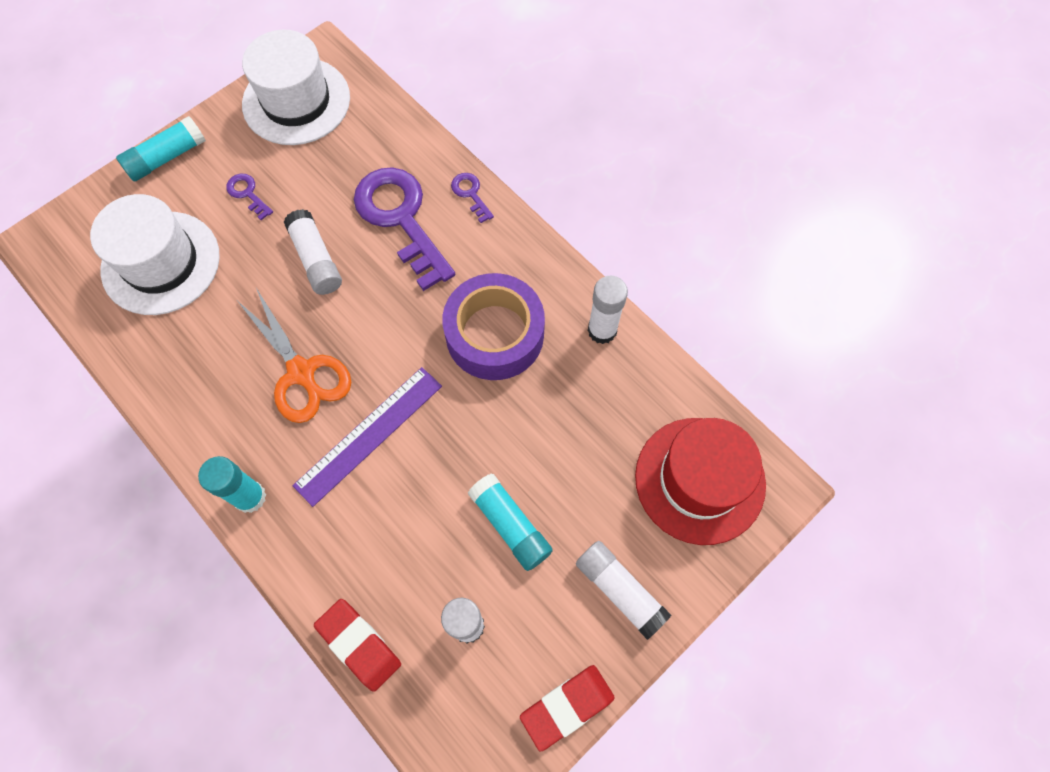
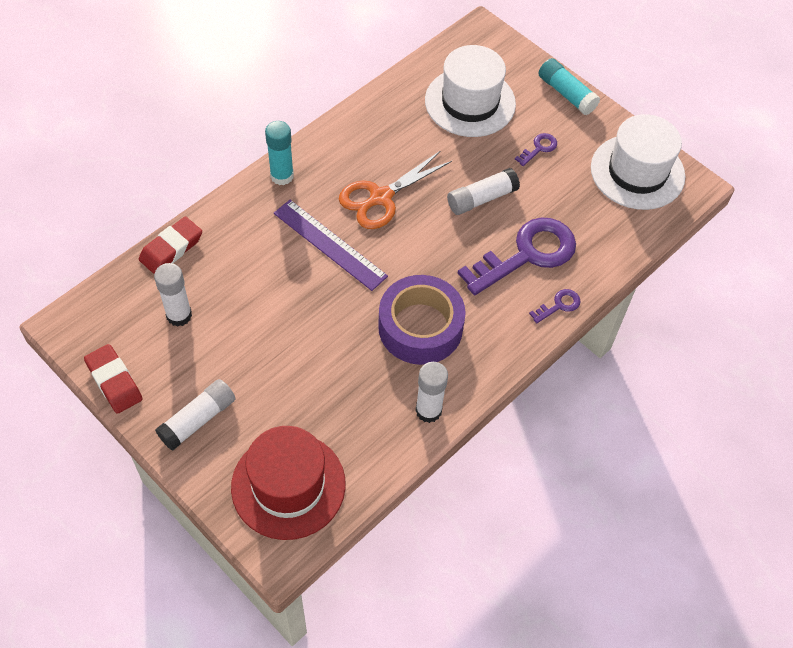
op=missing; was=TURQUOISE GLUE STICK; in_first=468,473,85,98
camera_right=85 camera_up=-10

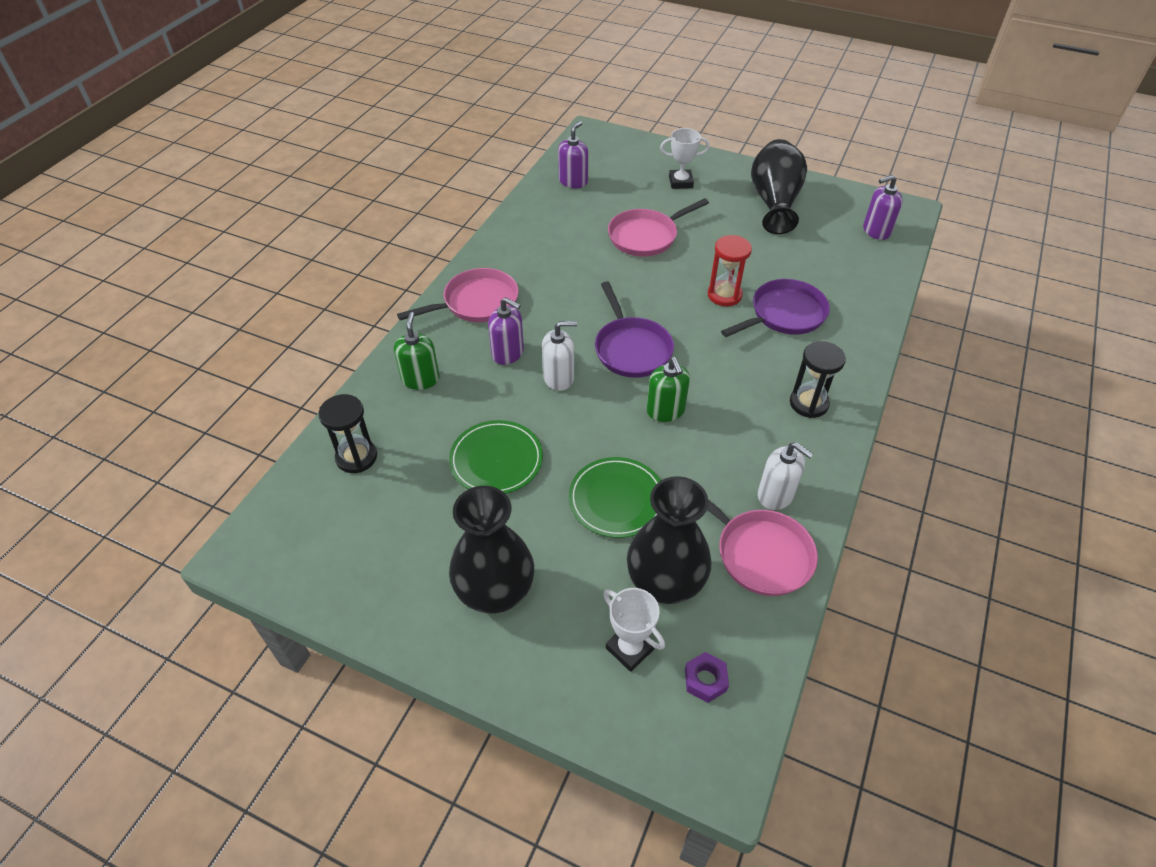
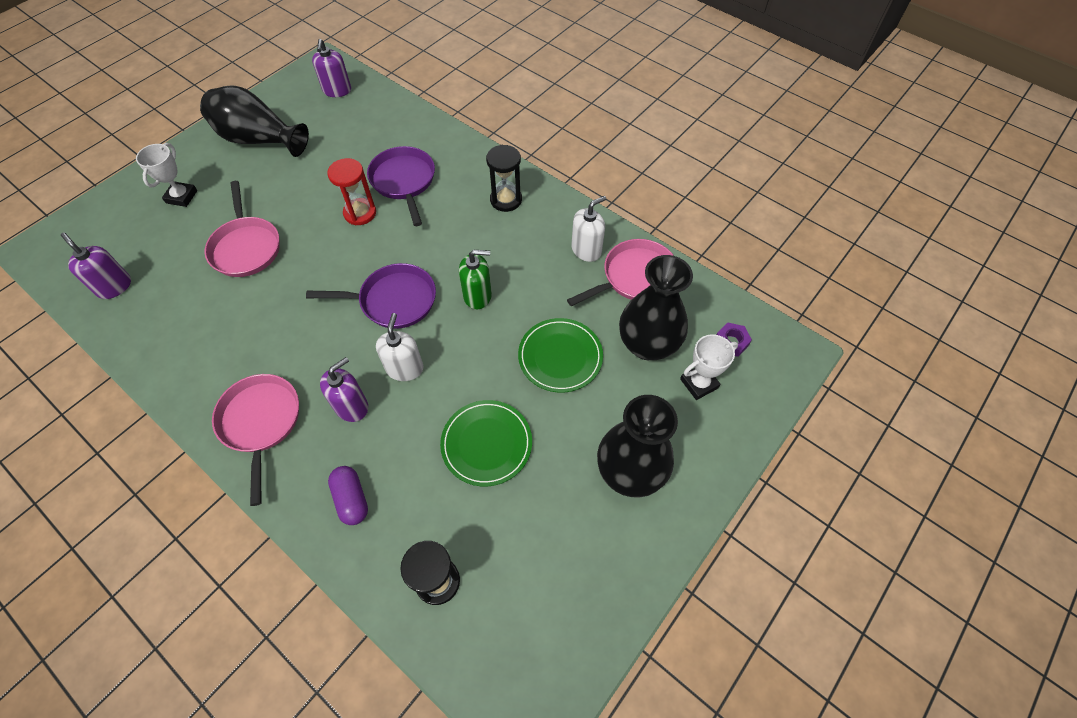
op=exchanged; was=GREEN SOAP DISPENSER; now=PURPLE CAPSULE; in_first=394,312,46,78; in_second=328,466,40,59
camera_right=-75 camera_up=10

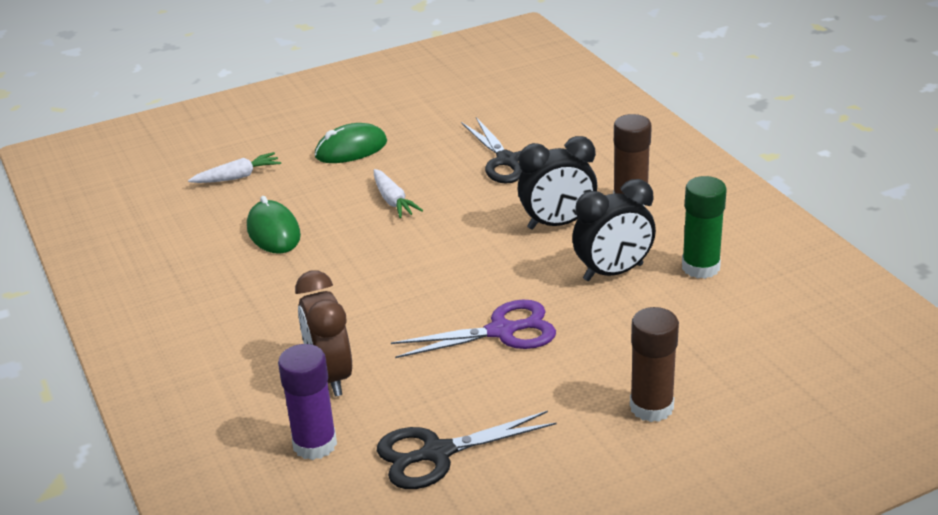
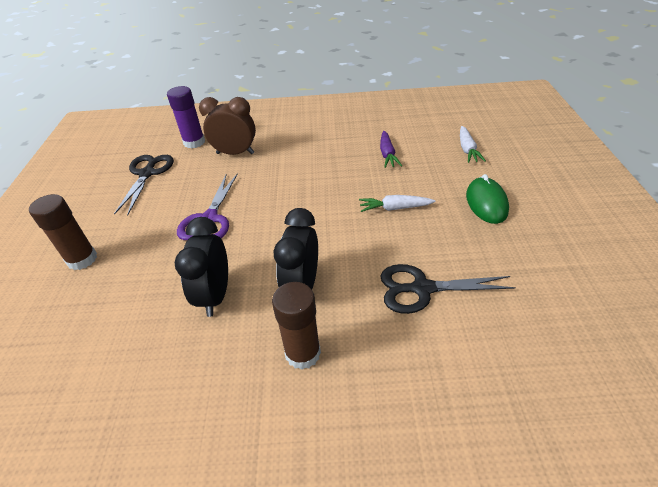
op=missing; was=GREEN GLUE STICK; in_first=682,176,45,103
op=exchanged; was=GREEN MOUSE; now=PURPLE CARROT; in_first=247,196,54,58; in_second=380,131,22,37
camera_right=115 camera_up=10

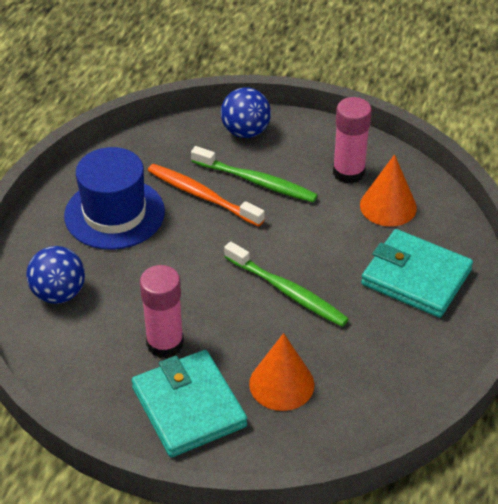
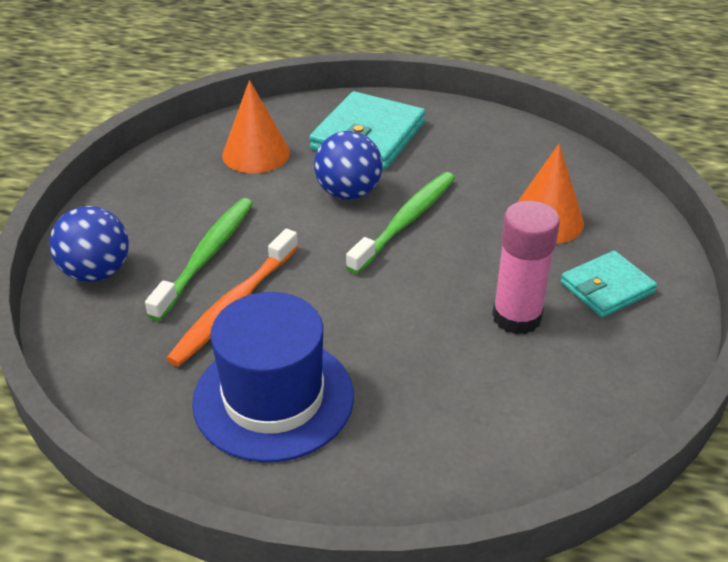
op=missing; was=PINK GLUE STICK; in_first=333,97,39,87
op=relocated; was=BLUE BALL; in_first=26,246,59,58; in_second=314,131,68,69
op=size; was=TURQUOISE WALLET; in_first=132,350,115,107; in_second=561,250,96,68; ratio=0.61
camera_right=-95 camera_up=-5

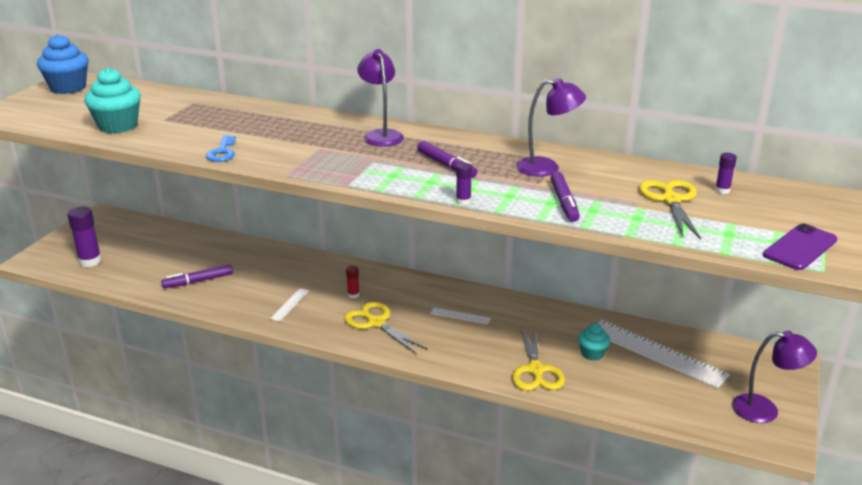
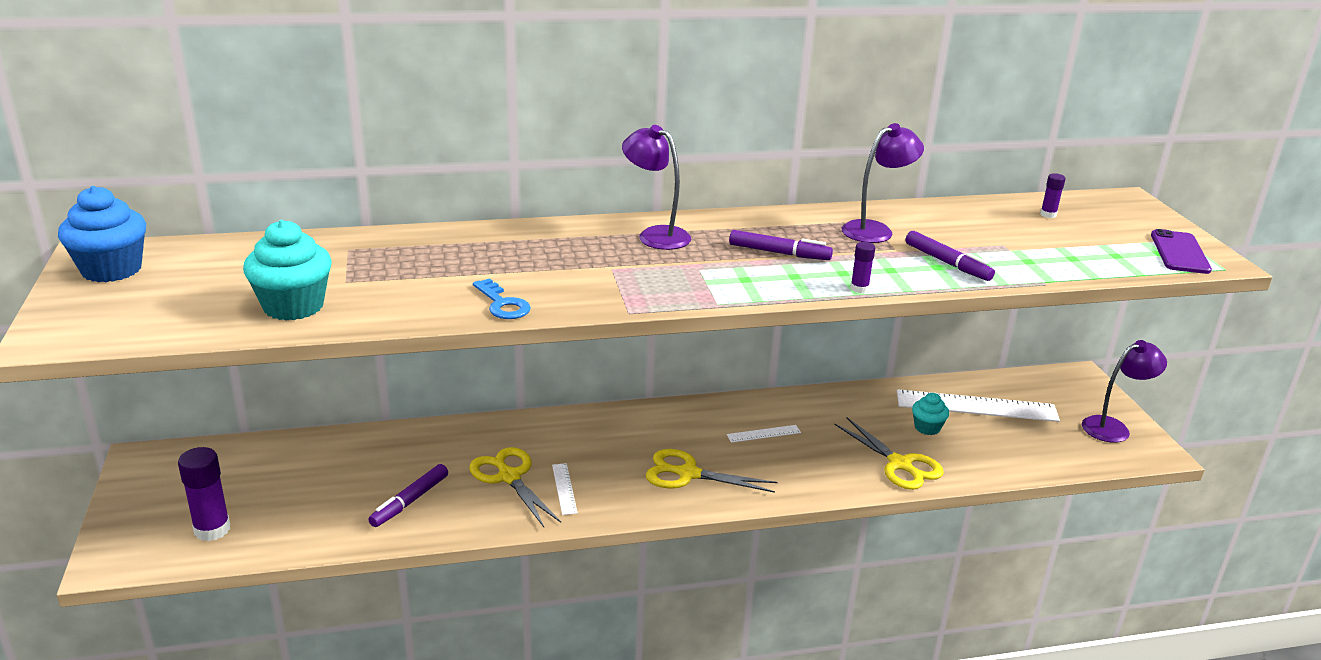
op=relocated; was=YELLOW SCISSORS; in_first=639,180,62,59; in_second=469,447,92,80
op=missing; was=RED GLUE STICK; in_first=346,266,14,32
camera_right=-35 camera_up=0

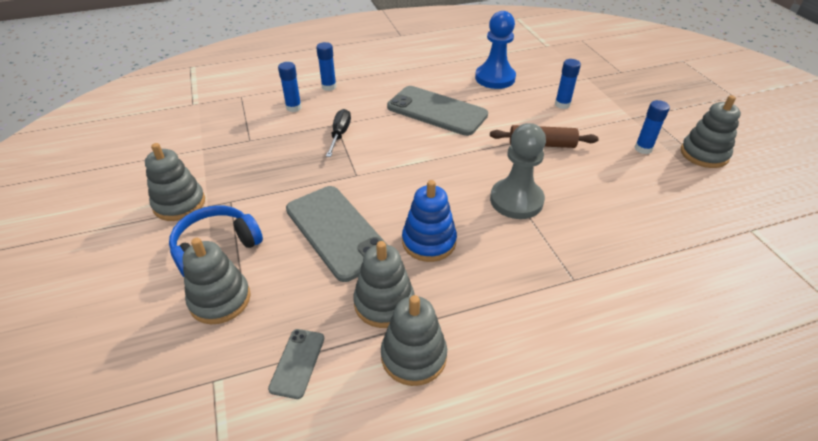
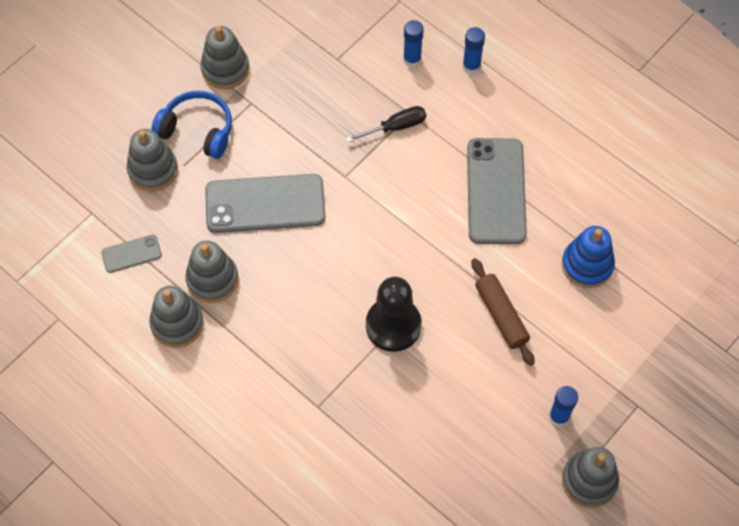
op=missing; was=BLUE PAWN; in_first=475,11,41,78
op=missing; was=BLUE GLUE STICK; in_first=555,59,26,50
op=colour; was=GREY PAWN; now=BLACK PAWN; in_first=490,123,56,96; in_second=366,277,56,75
op=relocated; was=BLUE STACKING TOY; in_first=402,180,55,82; in_second=562,226,53,62
op=spun; was=GREY PHONE; in_first=286,186,102,96; in_second=205,174,120,59; clockwise=60
camera_right=60 camera_up=20

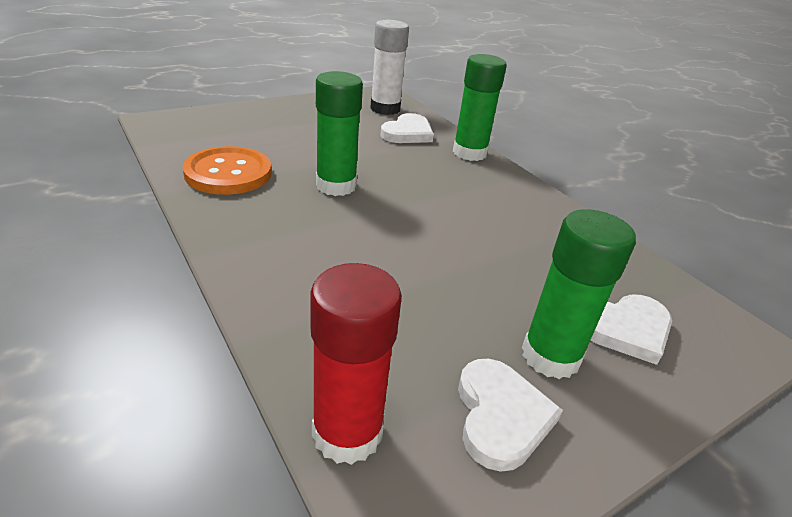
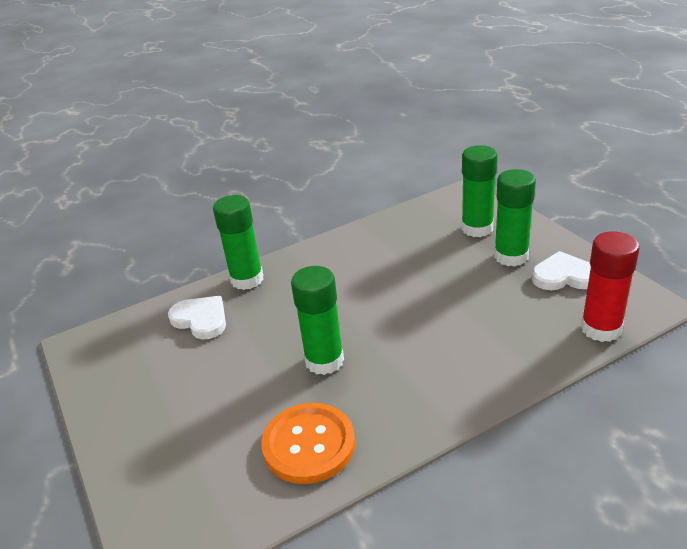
op=missing; was=WHITE GLUE STICK; in_first=370,20,39,95
op=exchanged; was=WHITE HEART; now=GREEN GLUE STICK; in_first=590,295,82,70; in_second=461,145,36,92
camera_right=-80 camera_up=0

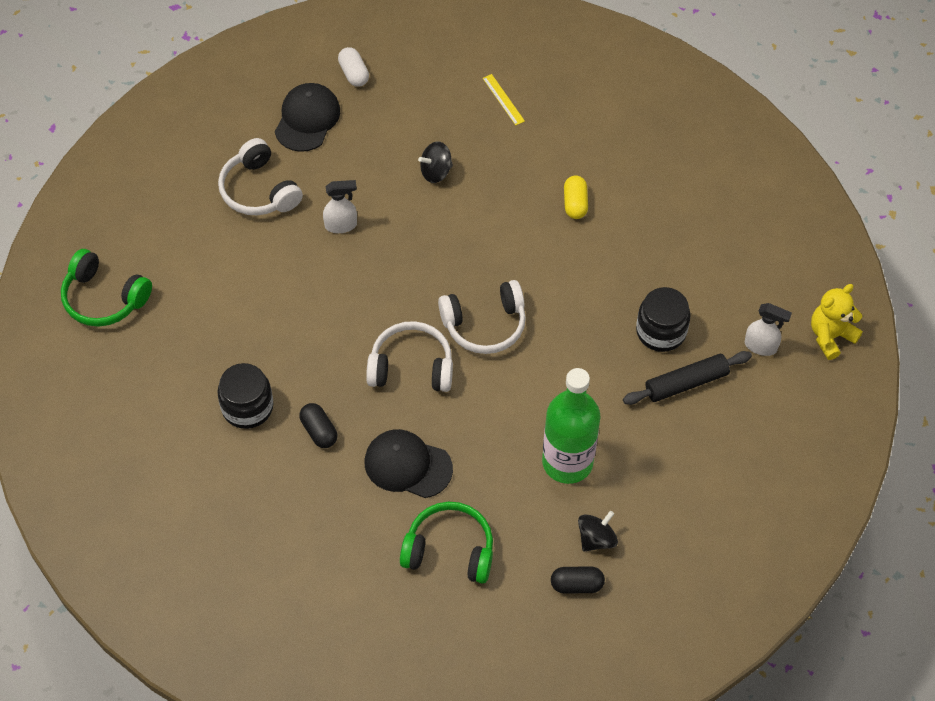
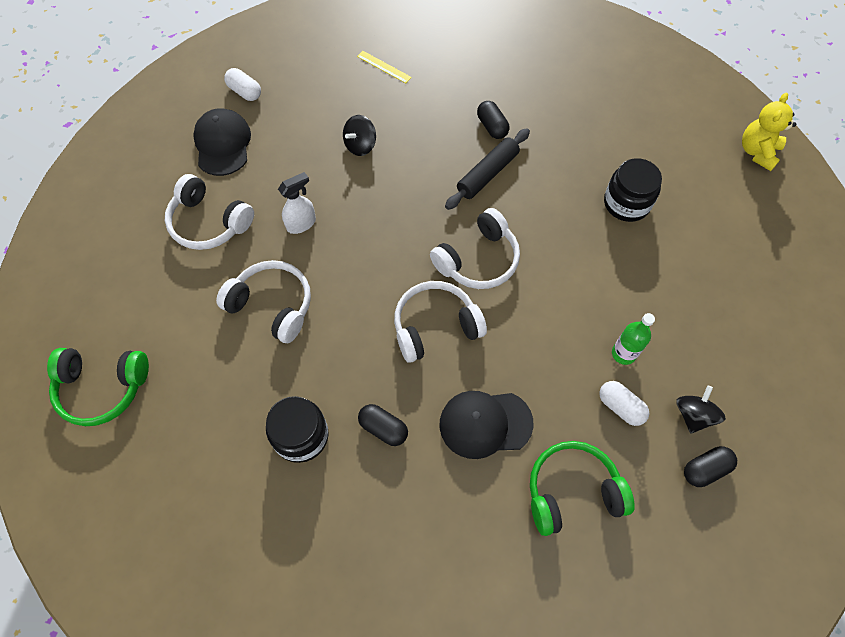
op=colour; was=YELLOW CAPSULE; now=BLACK CAPSULE; in_first=564,175,24,44; in_second=477,101,32,38
op=missing; was=WHITE SPRAY BOTTLE; in_first=745,303,47,53
op=relocated; was=BLACK ROLLING PIN; in_first=623,351,129,54; in_second=445,128,85,82
op=size; was=GREEN BOTTLE; in_first=542,368,58,116; in_second=612,313,43,52; ratio=0.49
op=appeared; now=WHITE HEADPHONES; in_second=216,260,95,83
op=appeared; now=WHITE CAPSULE; in_second=599,381,50,45
camera_right=-25 camera_up=5

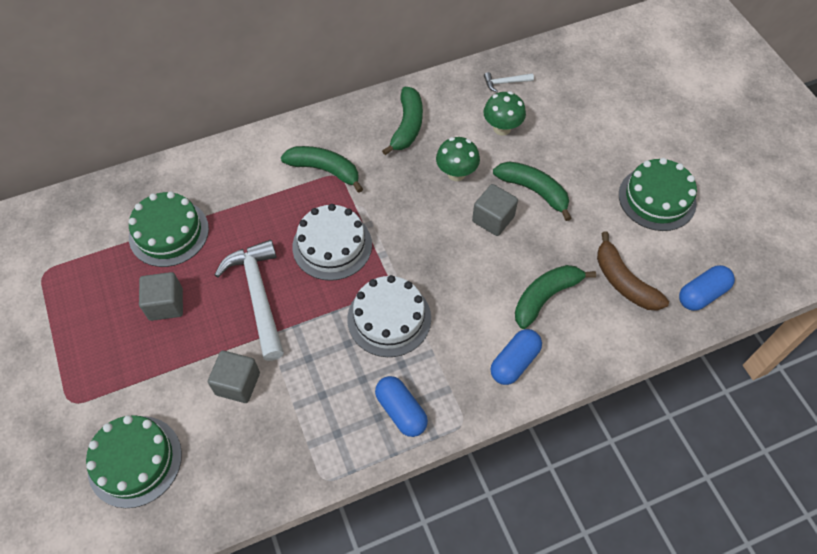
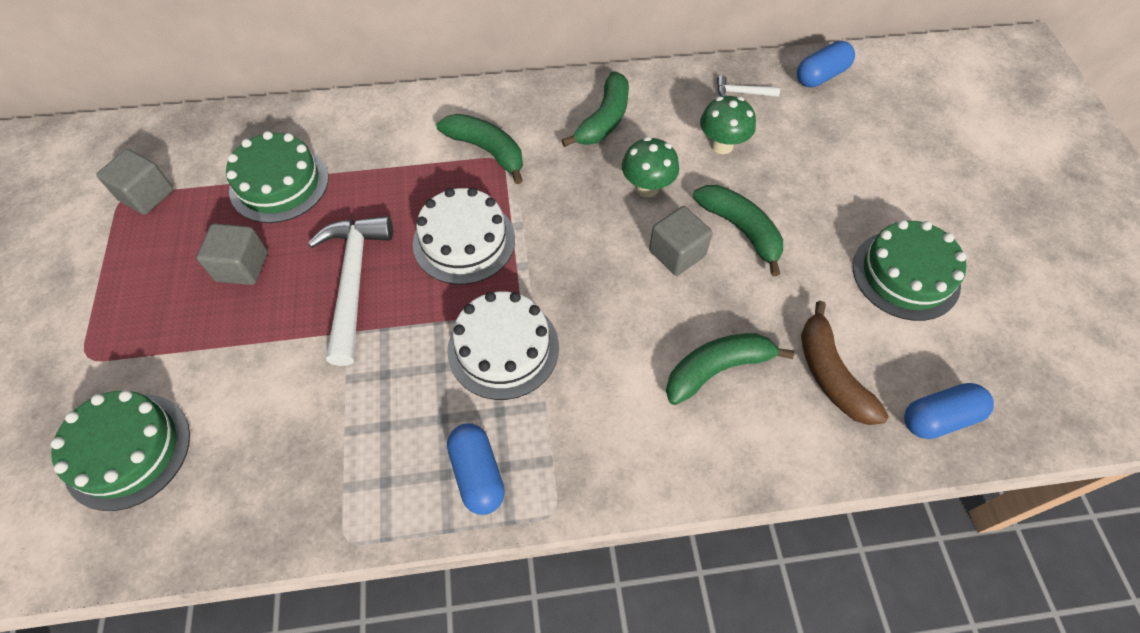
op=relocated; was=BLUE CAPSULE; in_first=491,329,51,56; in_second=797,41,58,46
op=relocated; was=GREY CUBE; in_first=208,350,52,53; in_second=96,149,78,66
camera_right=15 camera_up=0

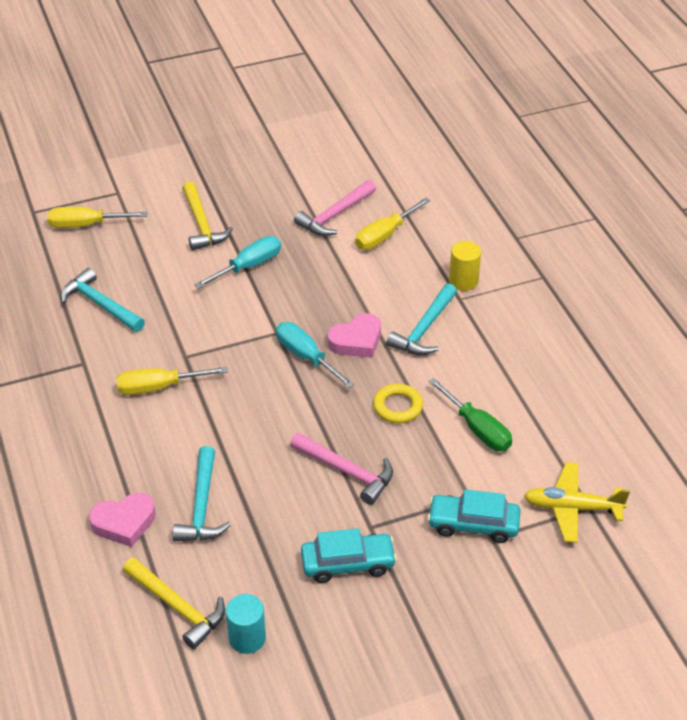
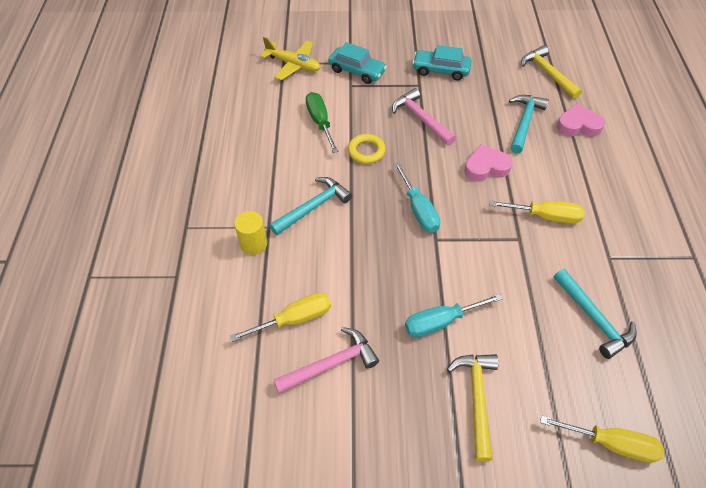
op=relocated; was=PINK HEART; in_first=328,313,53,45; in_second=464,144,49,37
op=missing; was=TURQUOISE CYLINDER; in_first=226,594,40,60
camera_right=-160 camera_up=10

